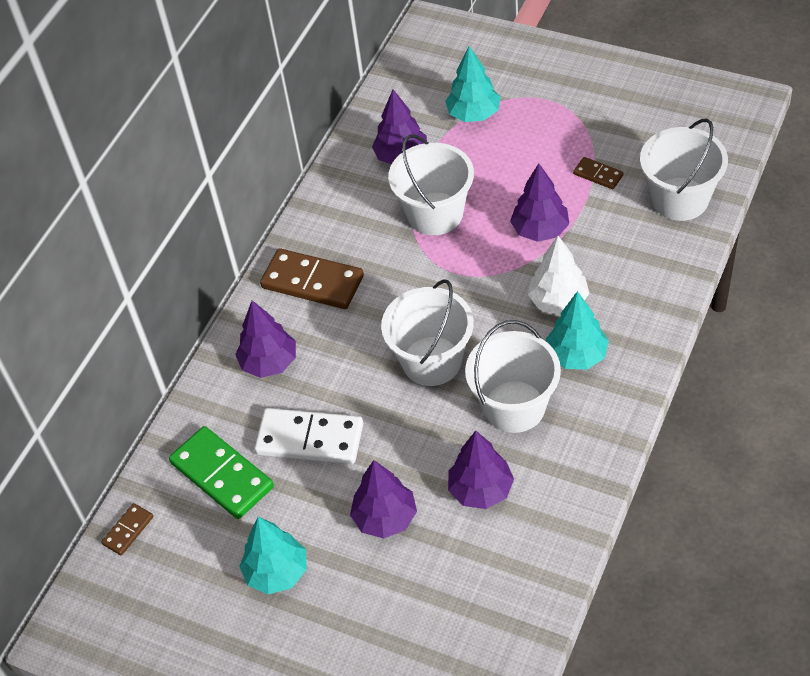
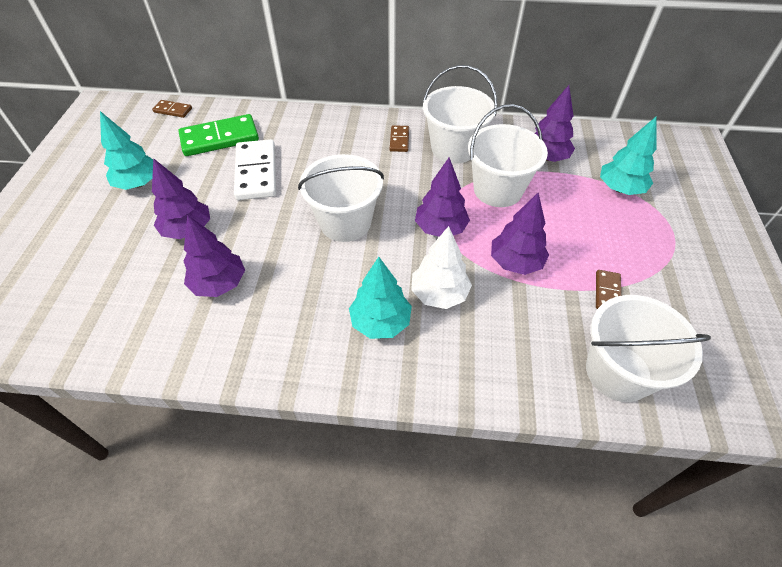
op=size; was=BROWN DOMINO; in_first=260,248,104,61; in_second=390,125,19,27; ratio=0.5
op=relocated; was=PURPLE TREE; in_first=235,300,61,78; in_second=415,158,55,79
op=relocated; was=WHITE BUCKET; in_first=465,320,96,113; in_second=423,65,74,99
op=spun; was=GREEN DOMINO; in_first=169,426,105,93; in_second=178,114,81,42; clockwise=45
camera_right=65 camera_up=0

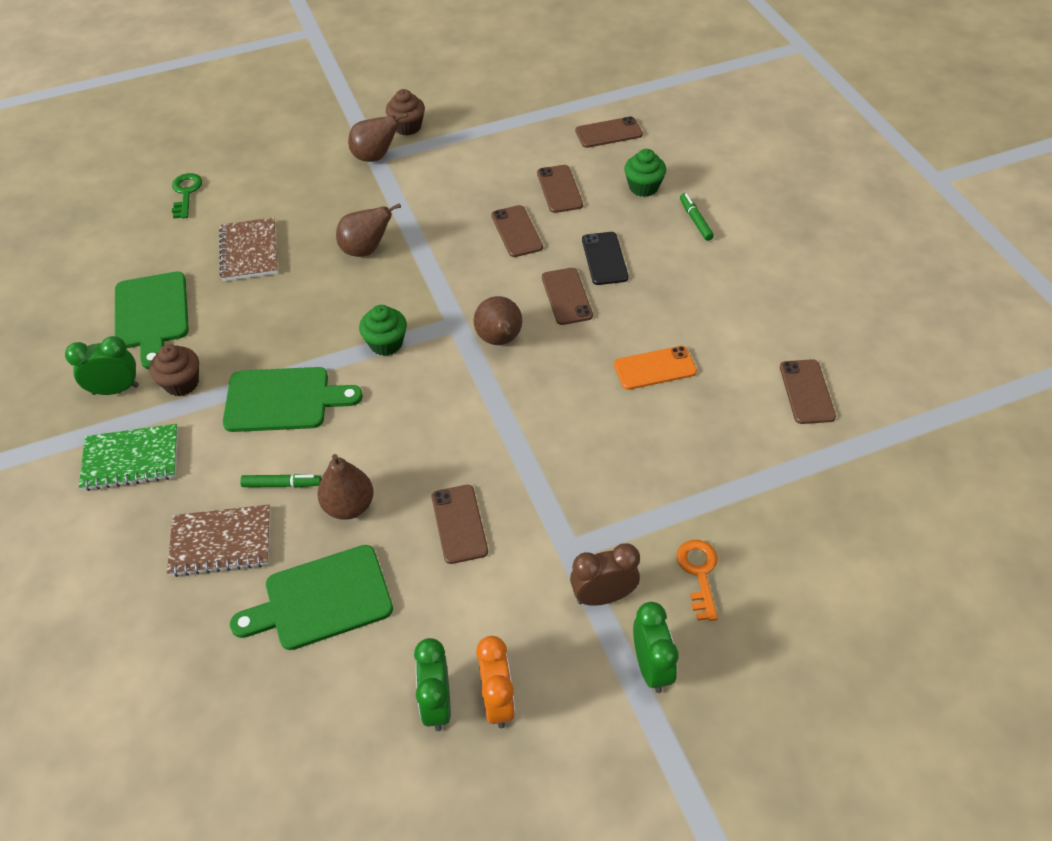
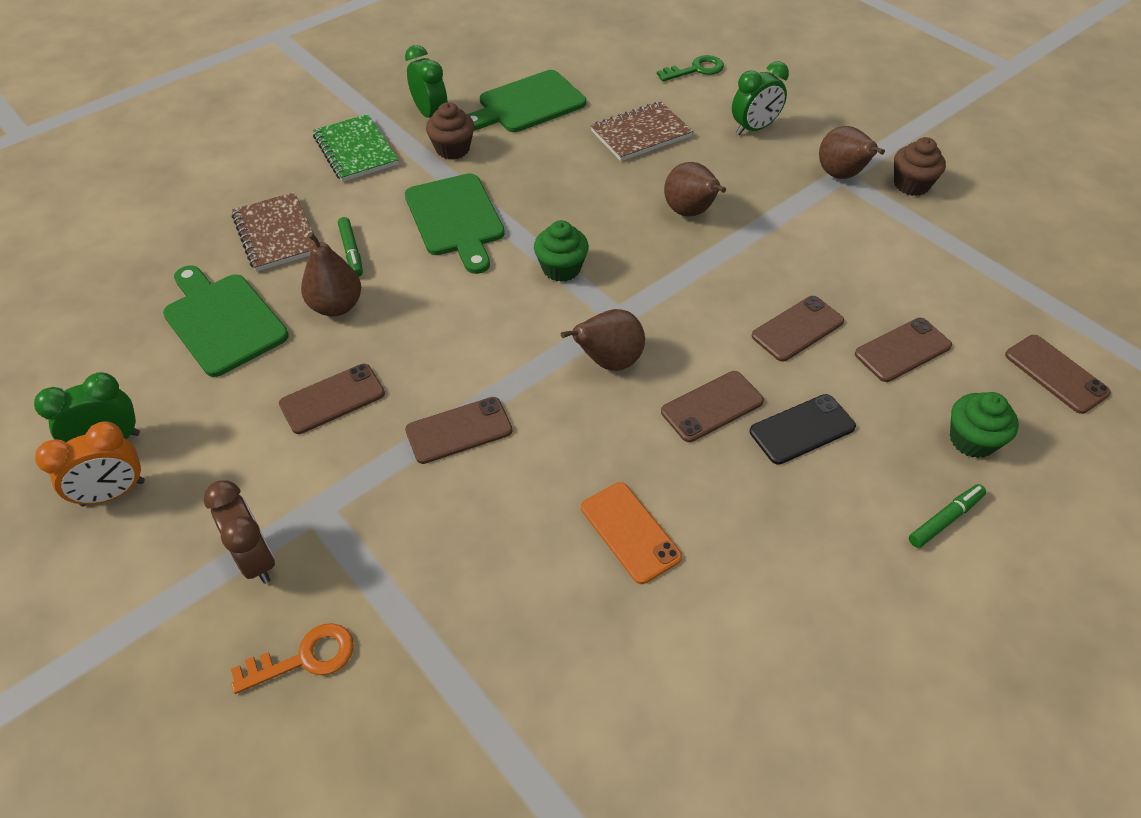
op=relocated; was=BROWN PHONE; in_first=780,359,56,65; in_second=405,397,108,67
op=relocated; was=GREEN CLOCK; in_first=633,602,45,91; in_second=732,61,57,74
camera_right=70 camera_up=0

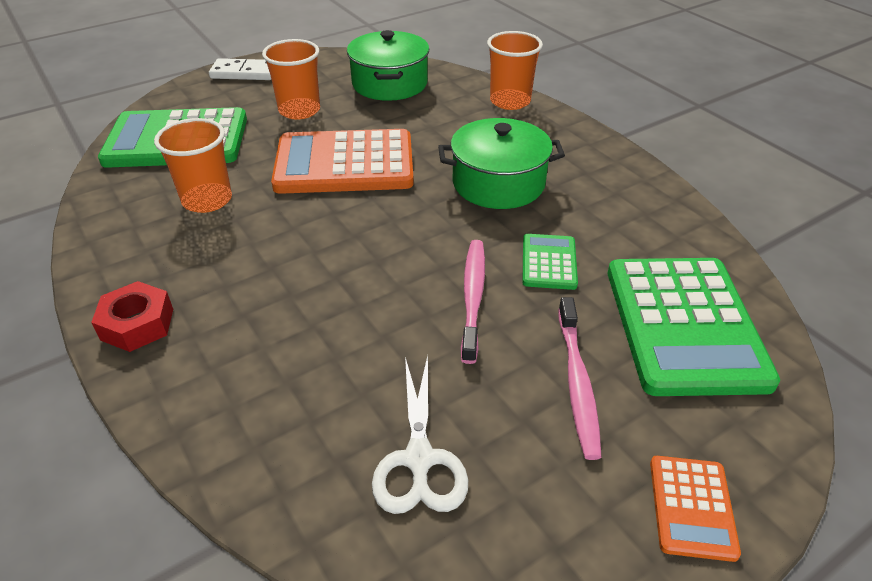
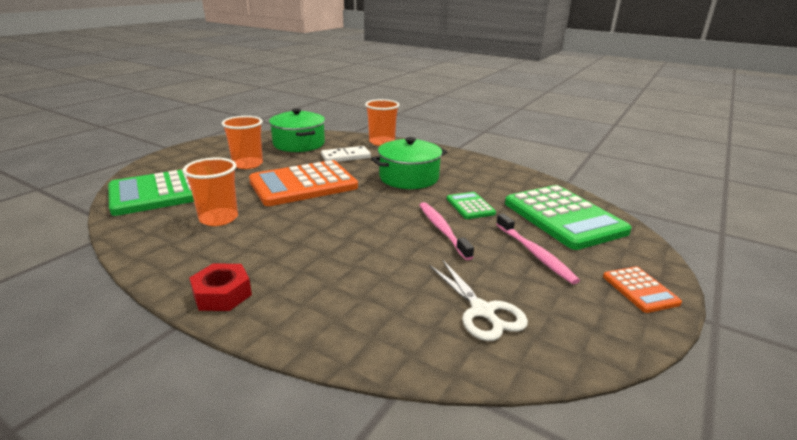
op=relocated; was=WHITE DOMINO; in_first=209,58,62,22; in_second=321,146,50,16
camera_right=-25 camera_up=-15

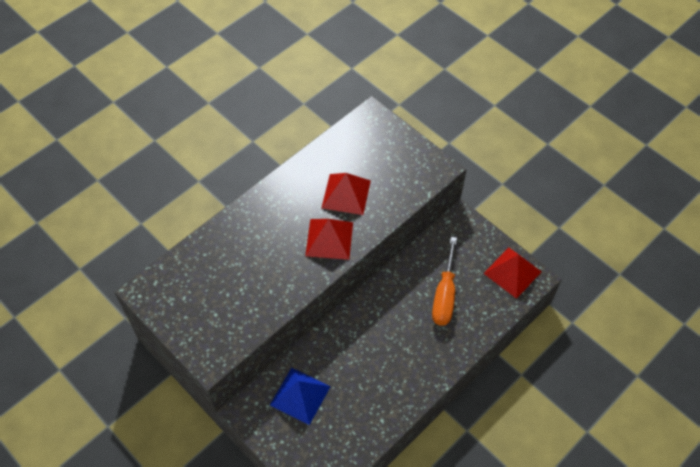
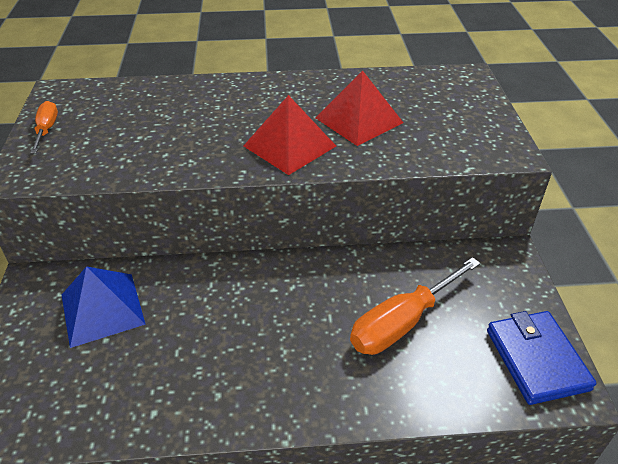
op=exchanged; was=RED PYRAMID; now=BLUE WALLET; in_first=483,248,59,51; in_second=487,311,109,94
op=appeared; now=ORANGE SCREWDRIVER; in_second=30,101,28,53
camera_right=40 camera_up=-15

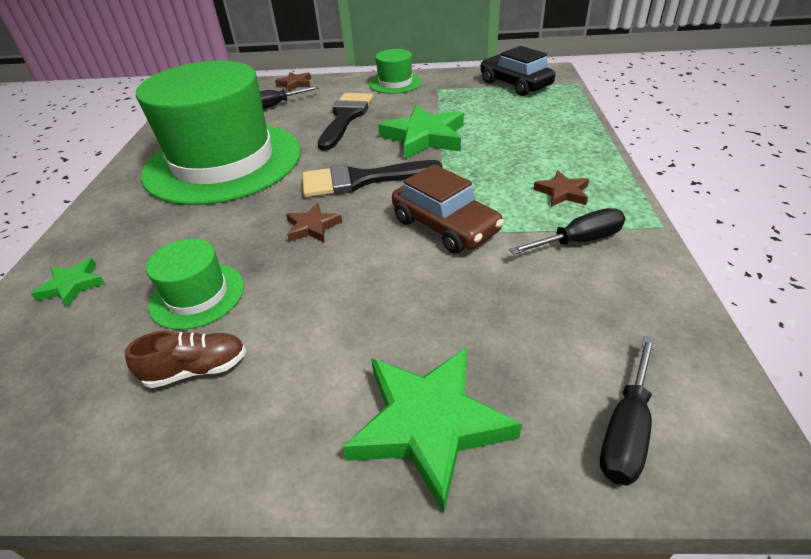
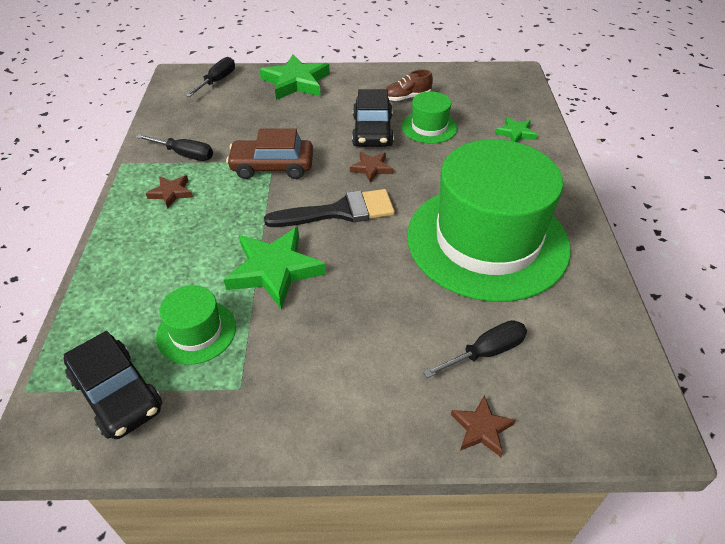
op=relocated; was=GREEN HAT; in_first=369,49,53,45; in_second=156,285,80,80
op=missing; was=BLACK BRUSH; in_first=318,93,55,58
op=spun; was=BROWN CAR; in_first=392,164,112,90; in_second=226,129,87,50; clockwise=-45
op=spun; was=BLACK SCREWDRIVER; in_first=509,208,116,47; in_second=136,134,77,27; clockwise=-135
op=appeared; now=BLACK CAR; in_second=352,89,42,58
camera_right=175 camera_up=5

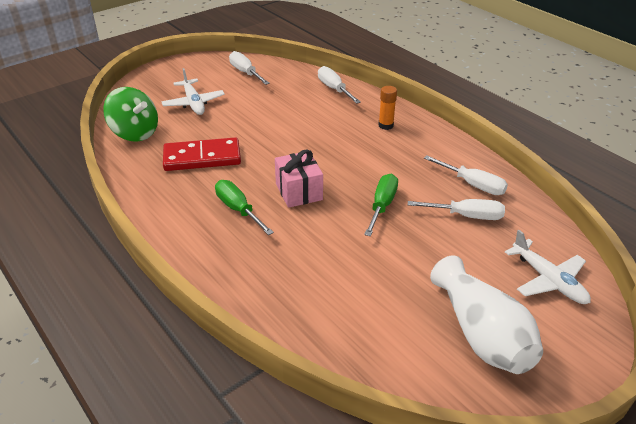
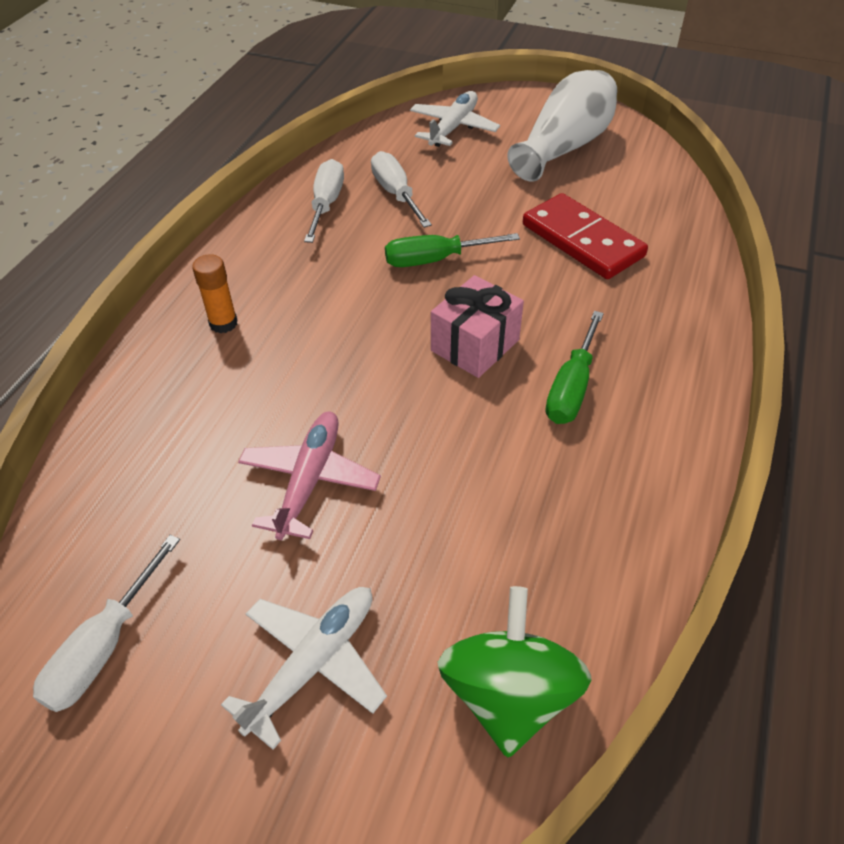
op=missing; was=WHITE SCREWDRIVER; in_first=318,66,43,38
op=relocated; was=RED DOMINO; in_first=163,137,78,34; in_second=523,193,125,86
op=appeared; now=PINK PLANE; in_second=238,412,143,128
camera_right=-120 camera_up=10

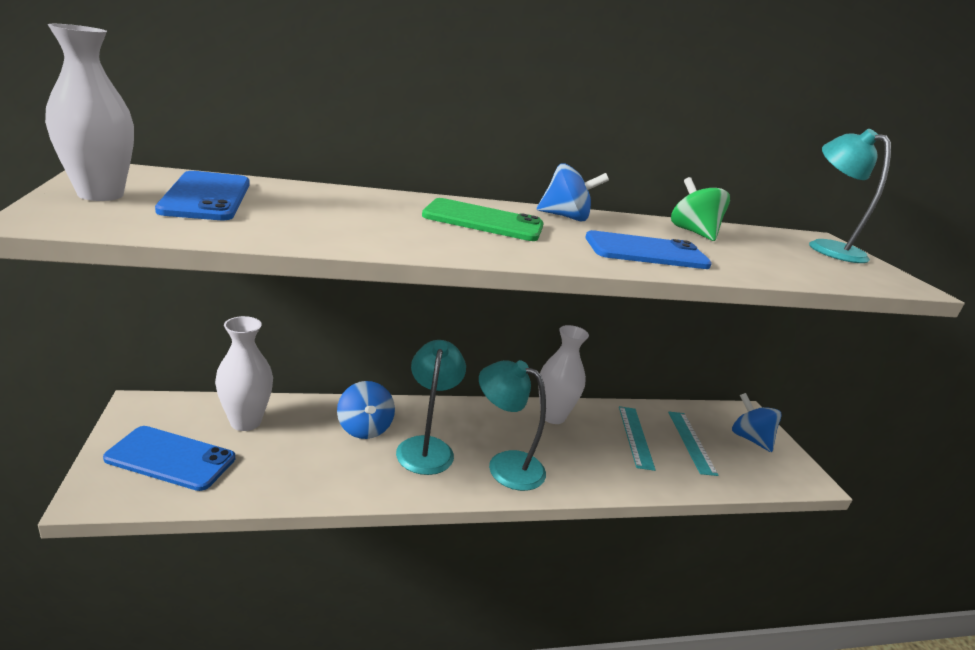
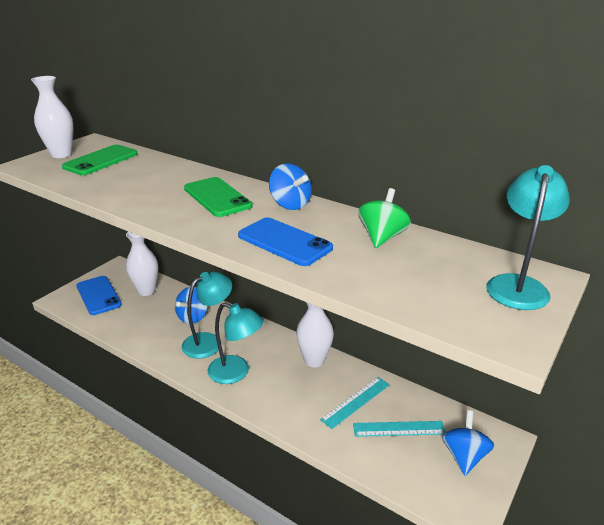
op=colour; was=BLUE PHONE; now=GREEN PHONE; in_first=155,171,95,49; in_second=62,145,76,30
op=spun; was=TURQUOISE LAMP; in_first=479,360,67,131; in_second=208,303,56,81; clockwise=135
op=spun; was=TURQUOISE RULER; in_first=668,412,50,64; in_second=353,421,93,16; clockwise=45
camera_right=50 camera_up=5

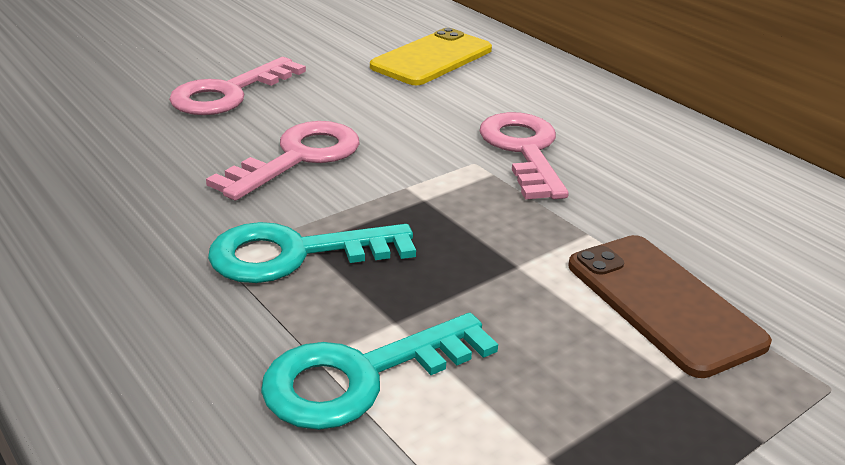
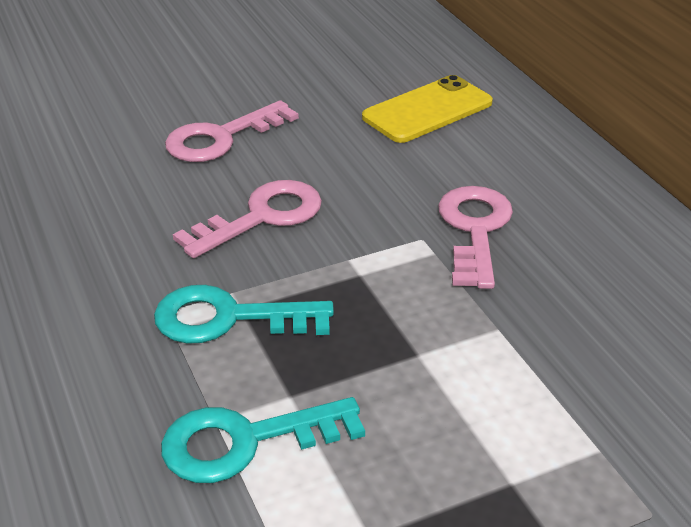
op=missing; was=BROWN PHONE; in_first=568,235,204,143
camera_right=15 camera_up=5

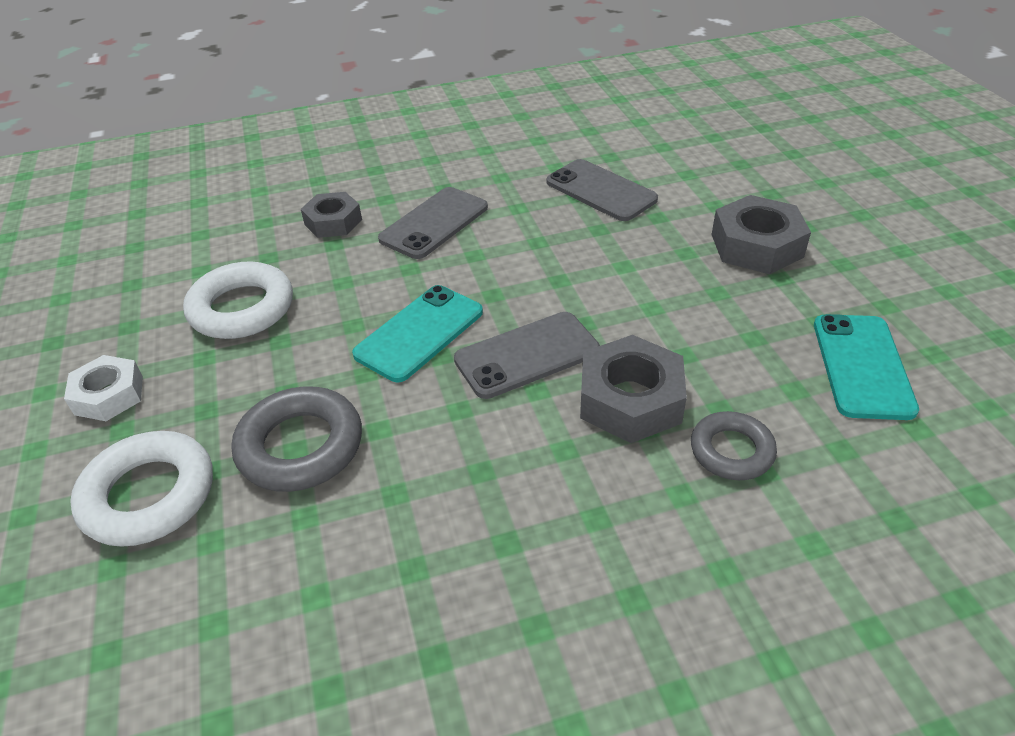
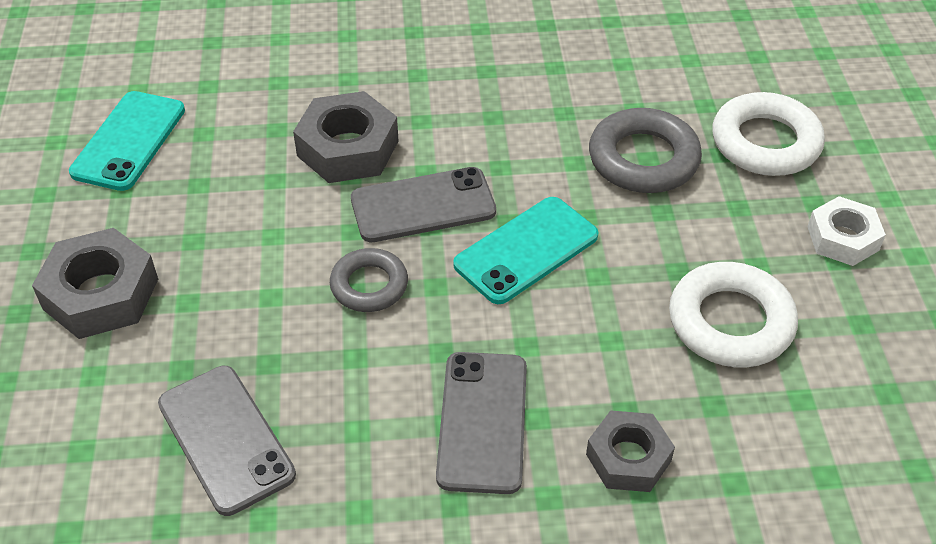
op=spun; was=GREY PHONE; in_first=378,187,110,72; in_second=436,352,91,142; clockwise=-45
op=relocated; was=GREY RING; in_first=691,411,86,69; in_second=330,248,78,64
camera_right=-170 camera_up=5

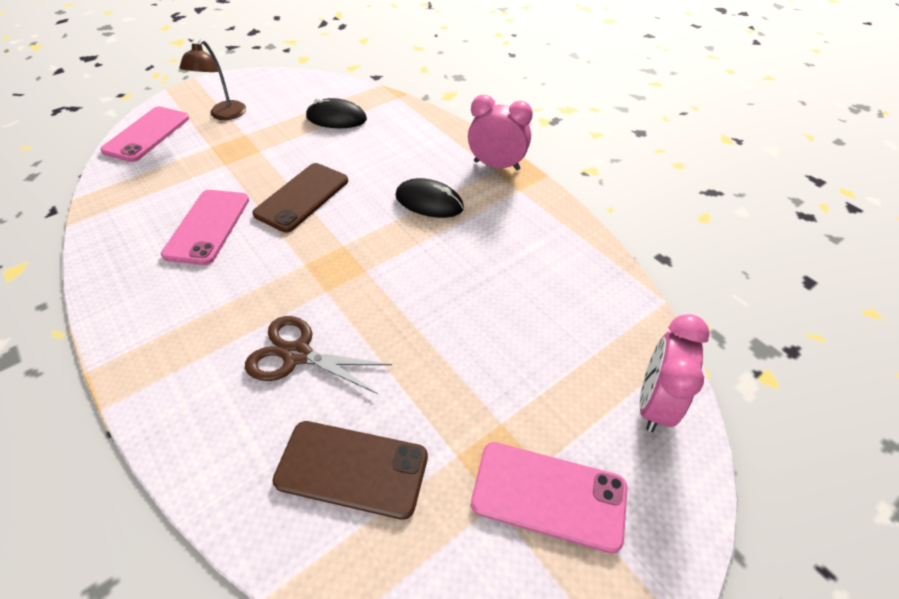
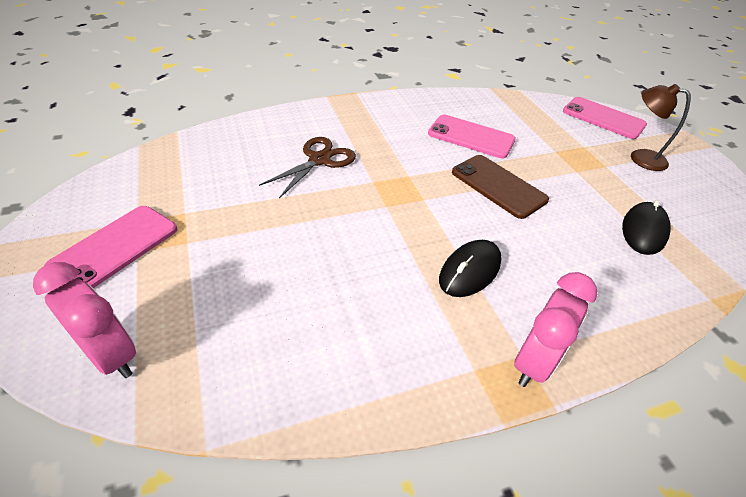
op=missing; was=BROWN PHONE; in_first=272,421,156,99
camera_right=105 camera_up=-5

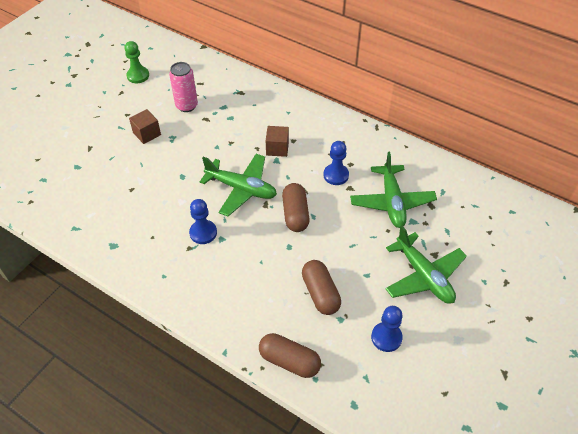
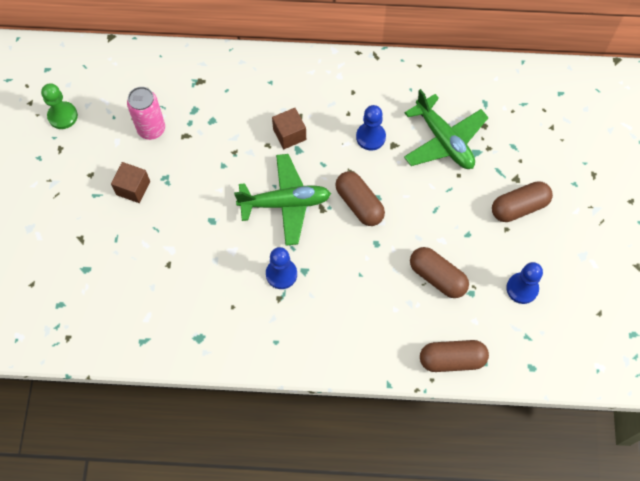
op=exchanged; was=GREEN PLANE; now=BROWN CAPSULE; in_first=385,226,82,78; in_second=492,181,61,41
camera_right=-30 camera_up=15

